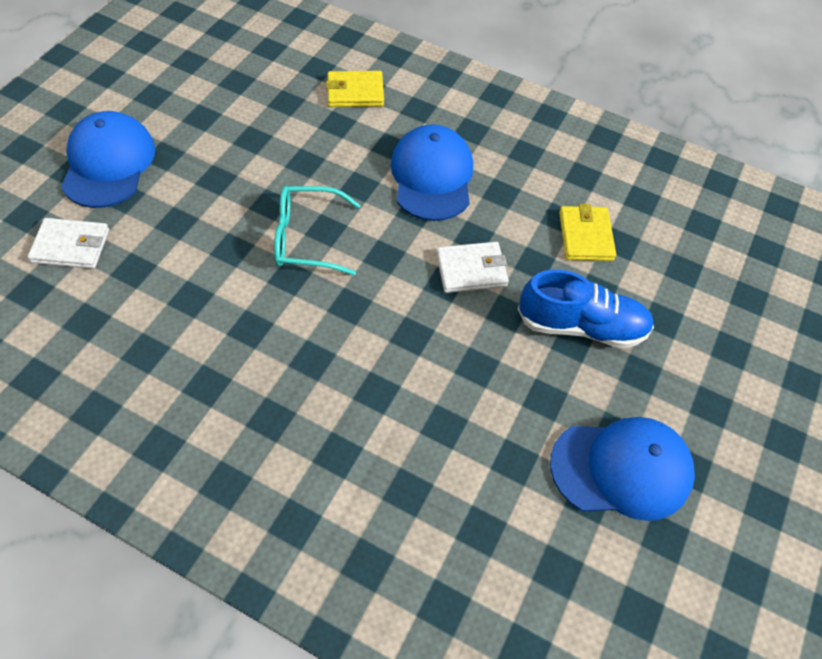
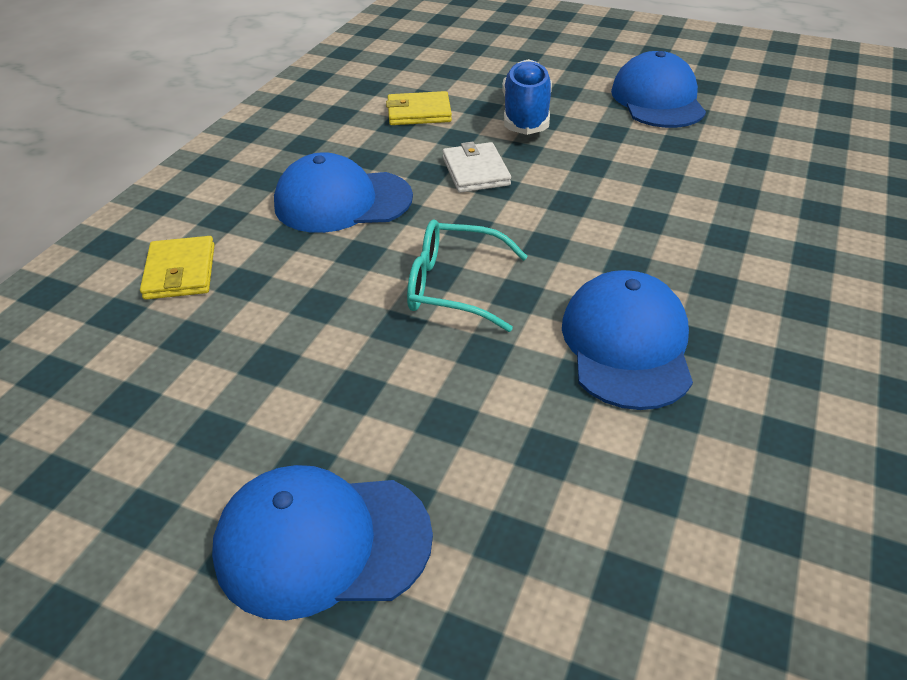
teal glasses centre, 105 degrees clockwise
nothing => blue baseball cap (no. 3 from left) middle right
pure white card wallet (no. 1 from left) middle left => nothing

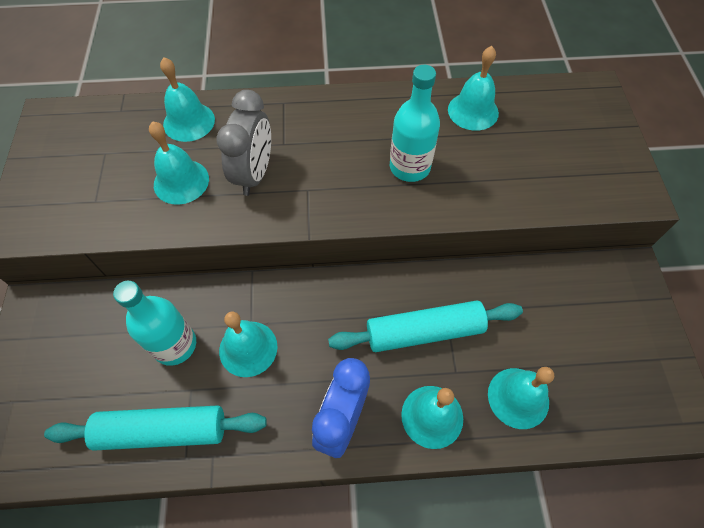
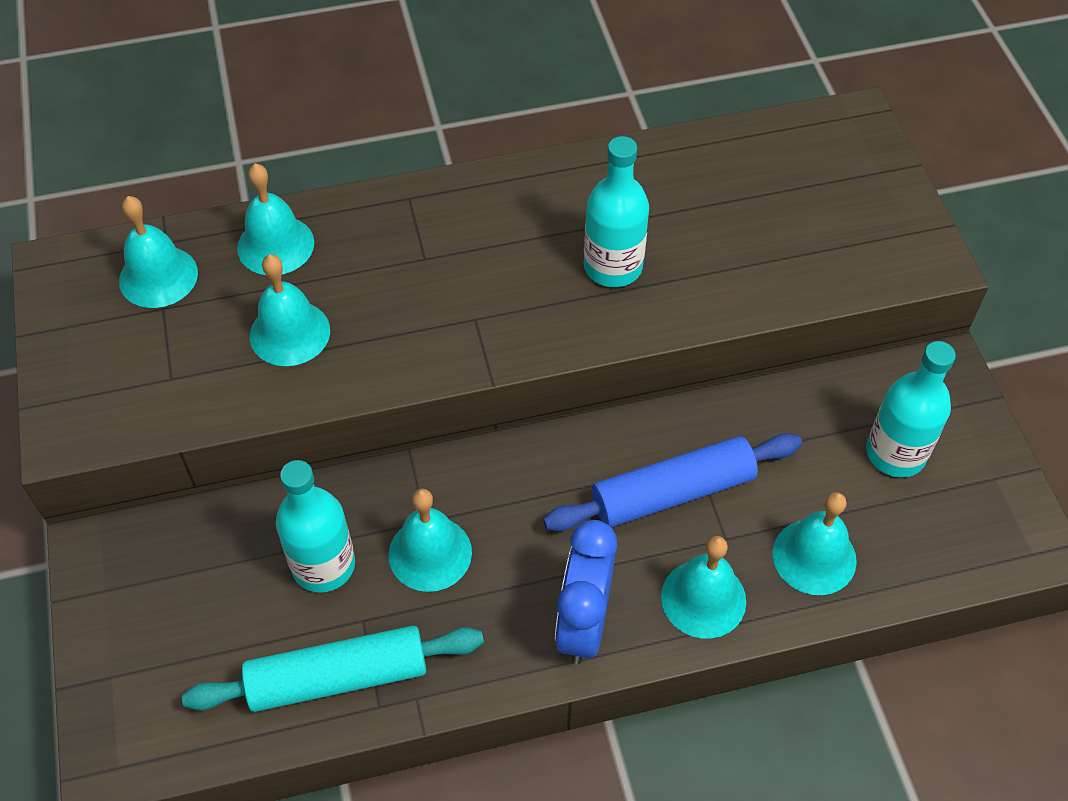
teal school bell (no. 5 from left in the first image) top right => teal school bell (no. 1 from left) top left, shifted
teal pastry roller (no. 2 from left) centre => blue pastry roller centre
nothing => teal bottle (no. 3 from left) middle right
ash-grey clock top centre => nothing

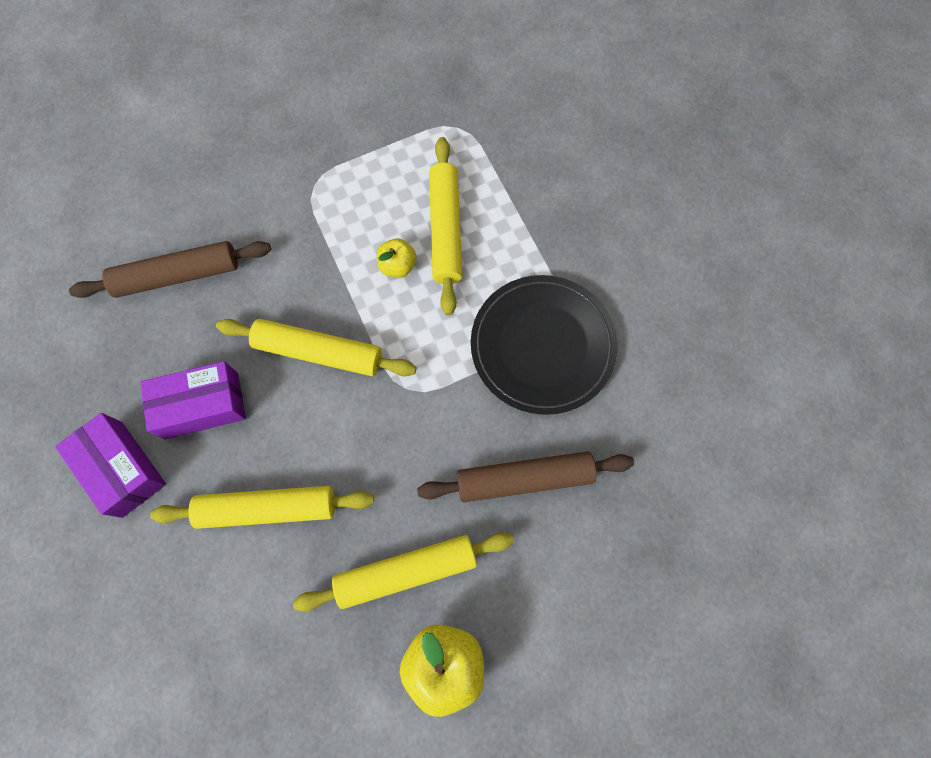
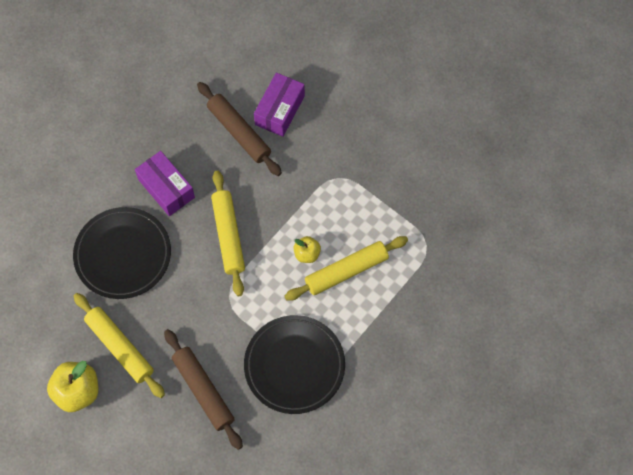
yellow pastry roller (no. 1 from left) bottom left => black flat dish (no. 1 from left) middle left
purple package (no. 1 from left in the first image) middle left => purple package (no. 2 from left) top centre, shifted

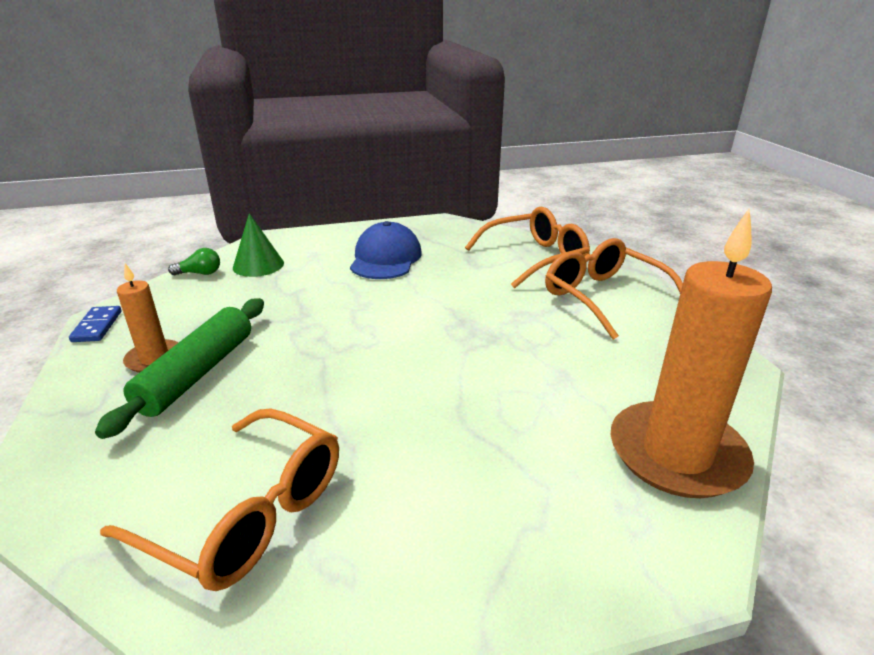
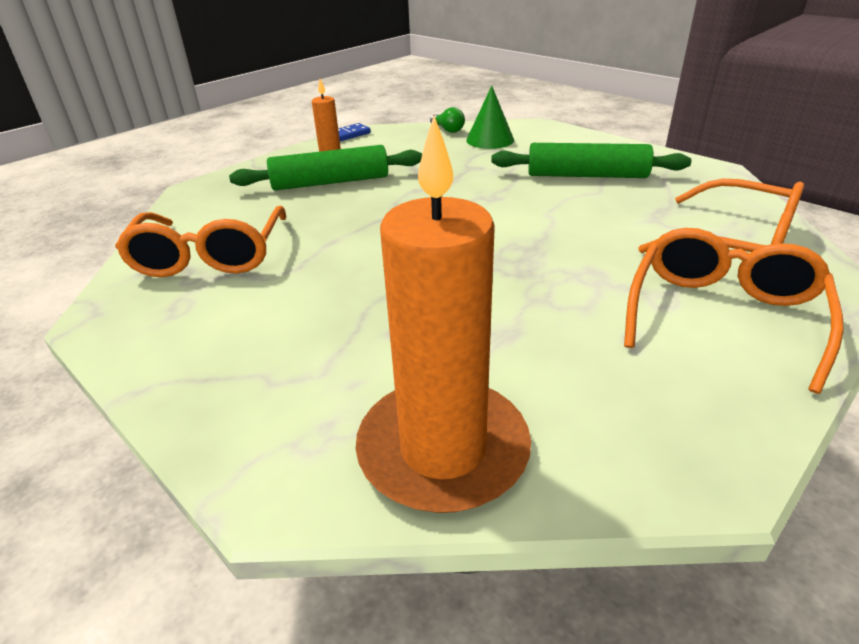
blue baseball cap centre => green pastry roller (no. 2 from left) top right

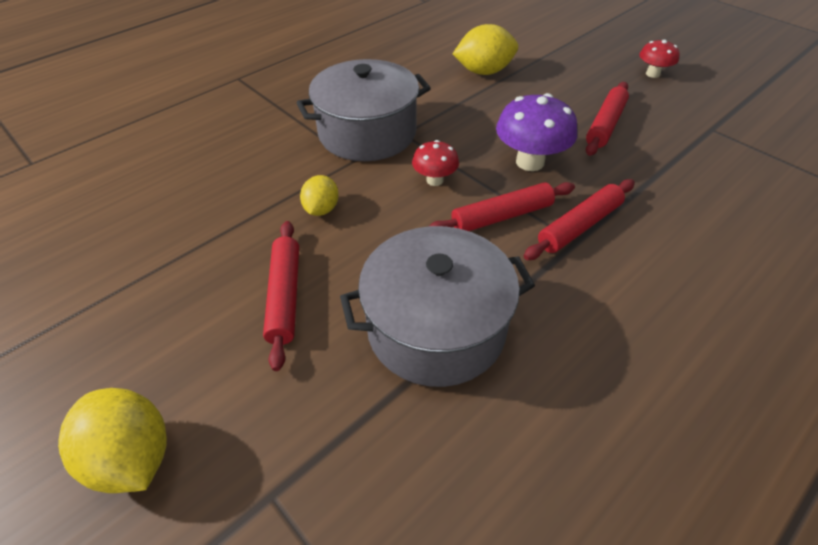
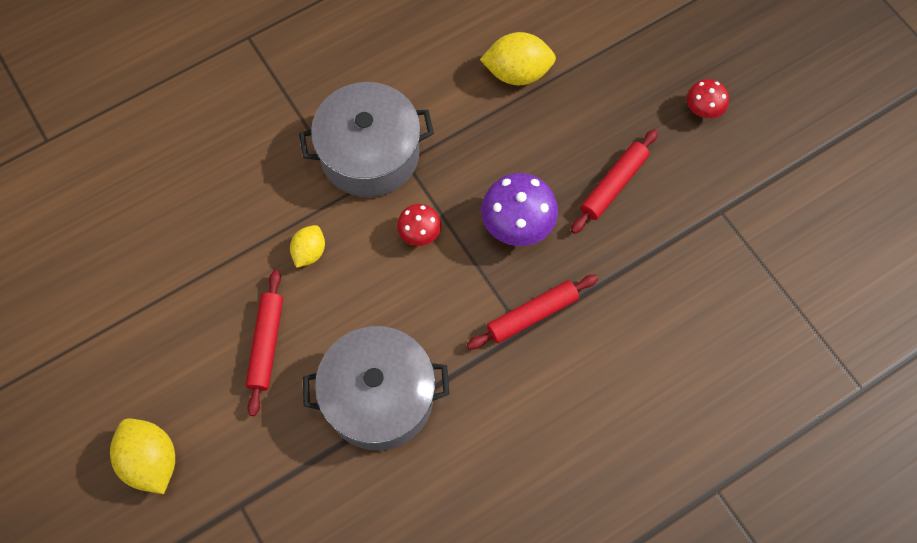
red pastry roller (no. 2 from left) centre => nothing

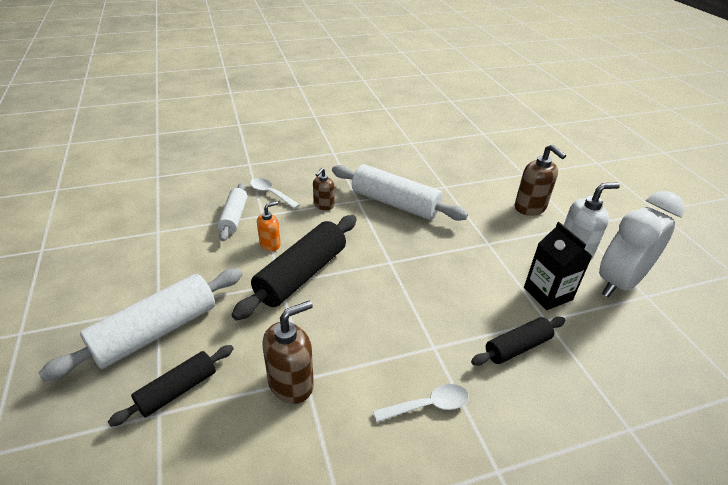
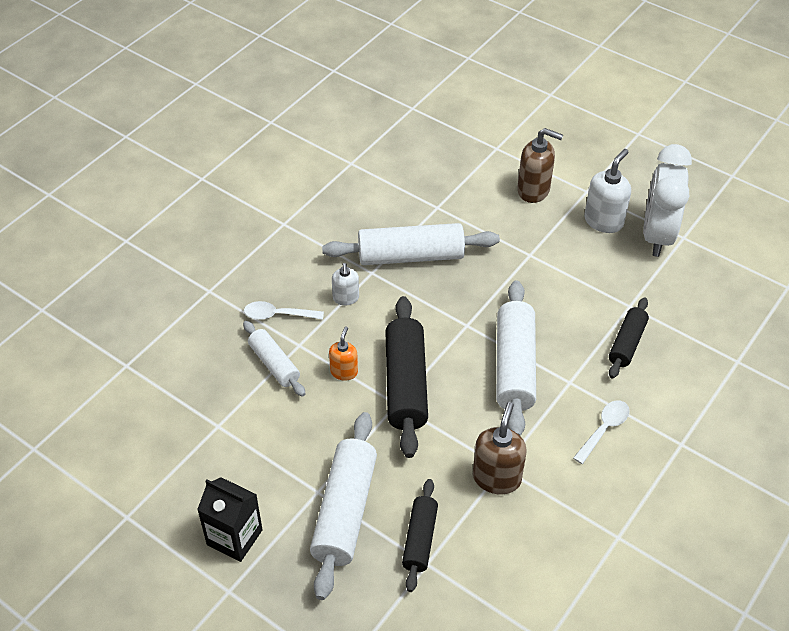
black juice carton middle right => black juice carton bottom left, shifted
russet pump bottle (no. 2 from left) centre => pure white pump bottle (no. 1 from left) centre
nothing => pure white pastry roller (no. 4 from left) centre

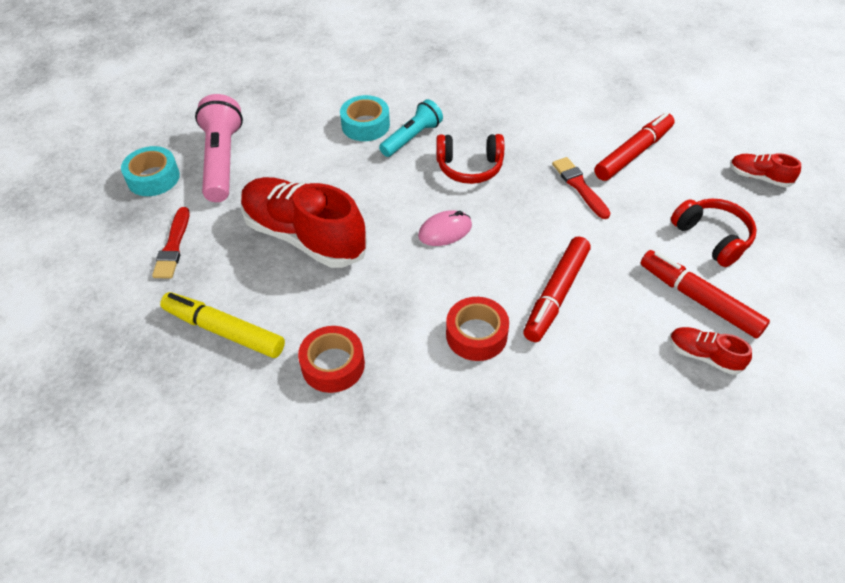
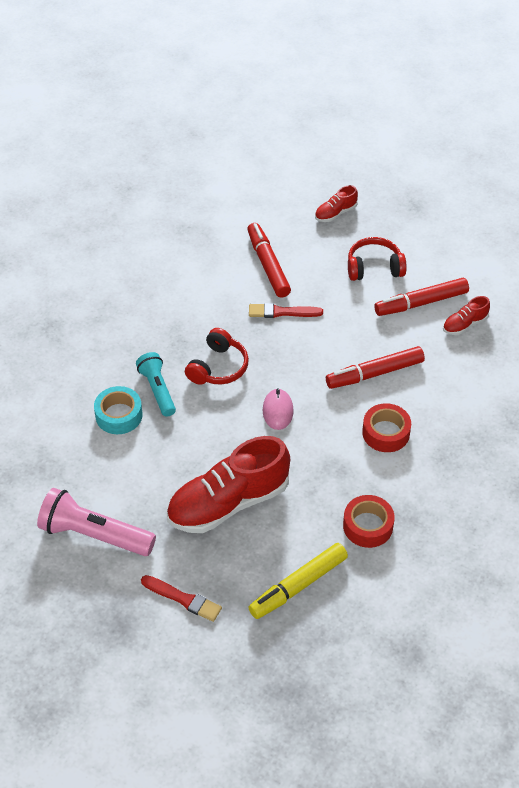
red marker pen (no. 1 from left in the first image) centre => red marker pen (no. 2 from left) middle right, 105 degrees clockwise
teal tape (no. 1 from left) top left => nothing

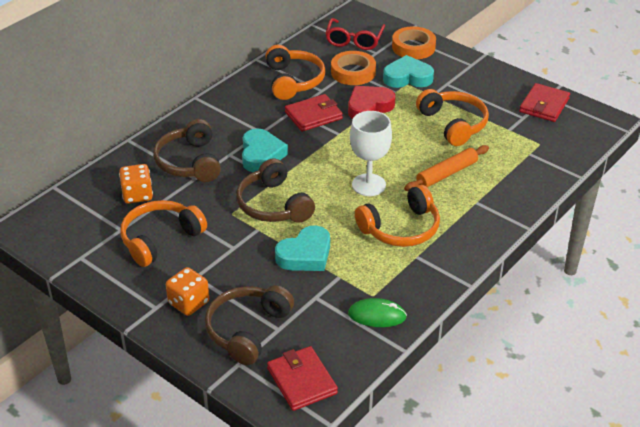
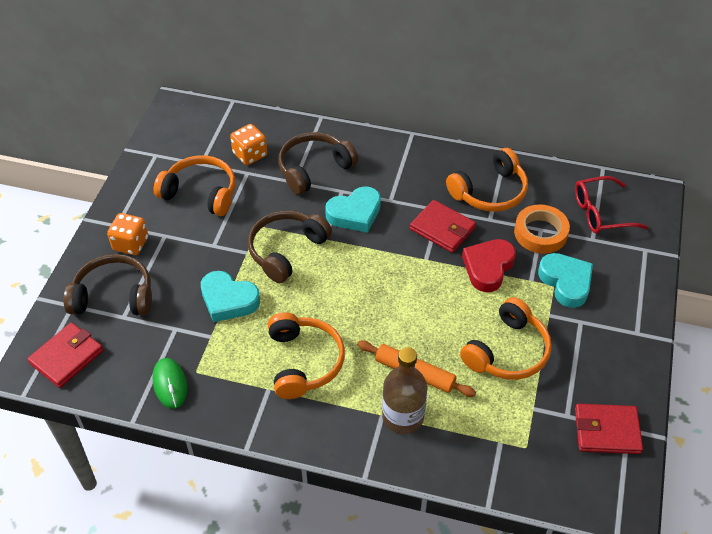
orange-coloured headphones (no. 3 from left in the first image) centre => orange-coloured headphones (no. 2 from left) centre, 135 degrees counterclockwise
nothing => russet bottle bottom centre
red heart top centre => red heart middle right, 90 degrees counterclockwise
pure white wine glass centre => nothing
orange-coloured tape (no. 2 from left) top centre => nothing

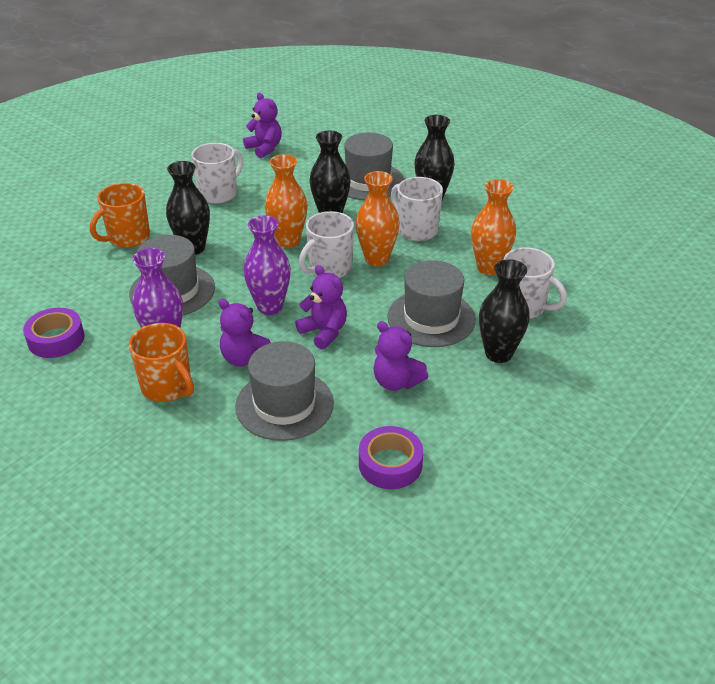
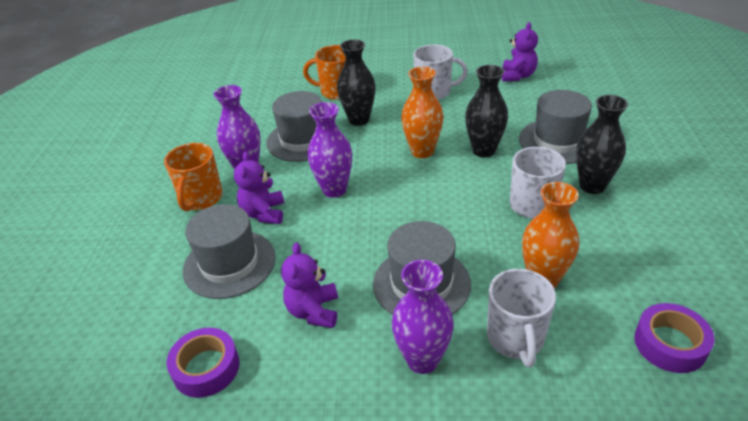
black flower vase (no. 4 from left) middle right => purple flower vase (no. 3 from left) bottom centre
purple tape (no. 1 from left in the first image) middle left => purple tape (no. 2 from left) bottom right, shifted
purple teddy bear (no. 3 from left) centre => nothing
pure white mug (no. 2 from left) centre => nothing
orange-coloured flower vase (no. 2 from left) top centre => nothing

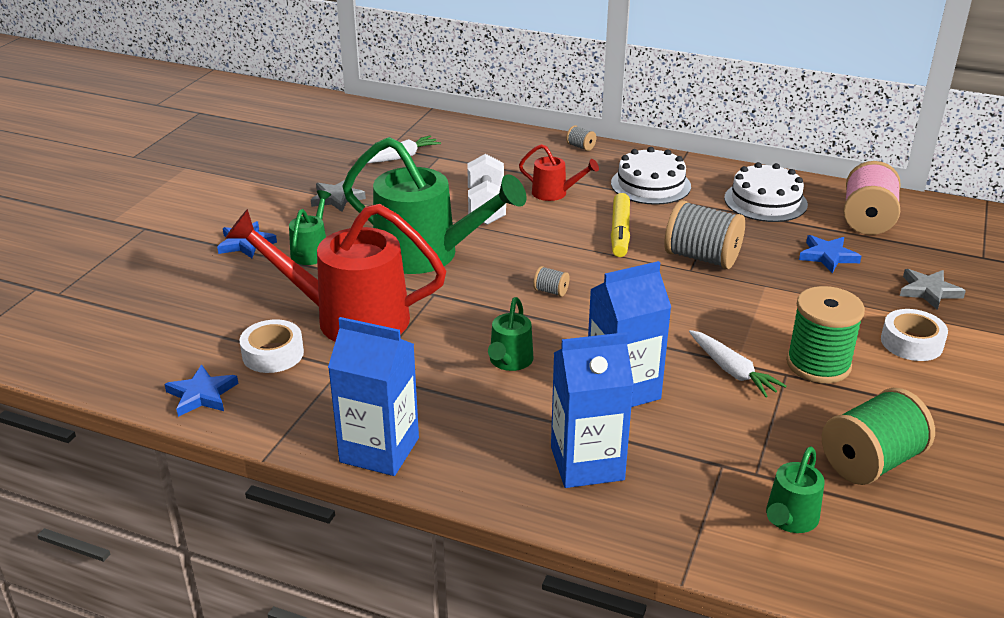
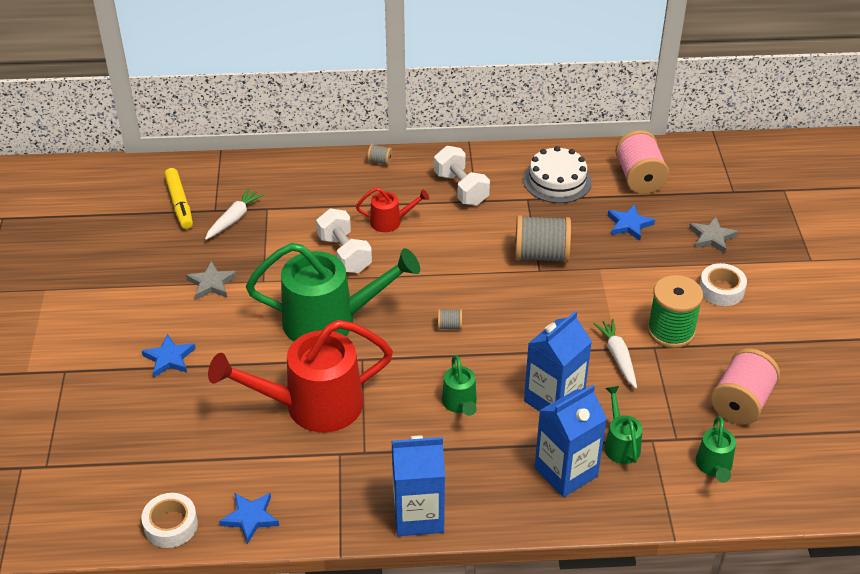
pure white tape (no. 1 from left) middle left => pure white tape (no. 1 from left) bottom left, shifted
yellow marker pen centre => yellow marker pen middle left, shifted
pure white layer cake (no. 1 from left) top centre => pure white hand weight (no. 2 from left) top centre
pure white toy carrot (no. 2 from left) middle right, 135 degrees counterclockwise
green watering can (no. 1 from left in the first image) middle left => green watering can (no. 3 from left) bottom right, shifted
green spool (no. 2 from left) bottom right => pink spool (no. 2 from left) bottom right

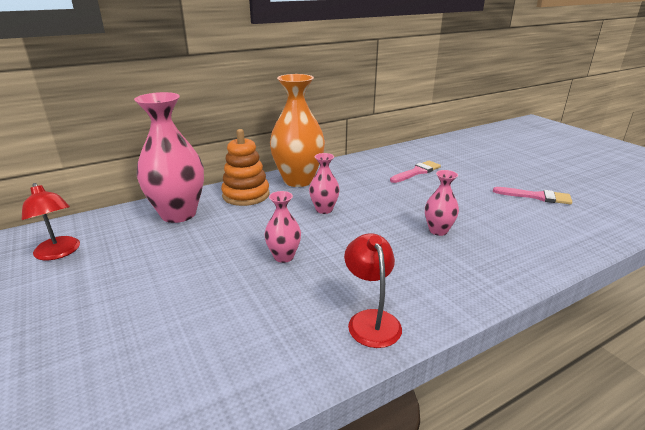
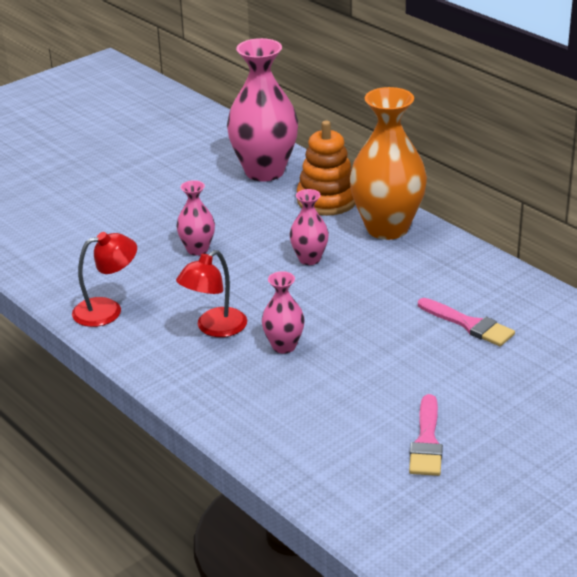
red reading lamp (no. 1 from left in the first image) middle left => red reading lamp (no. 2 from left) centre, shifted

